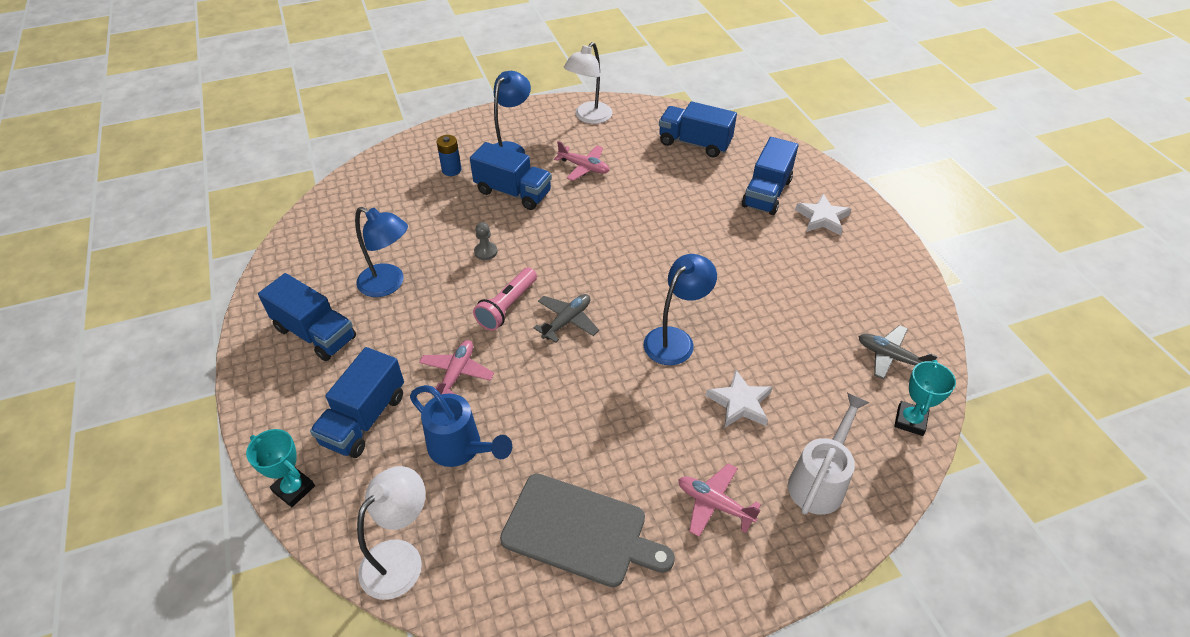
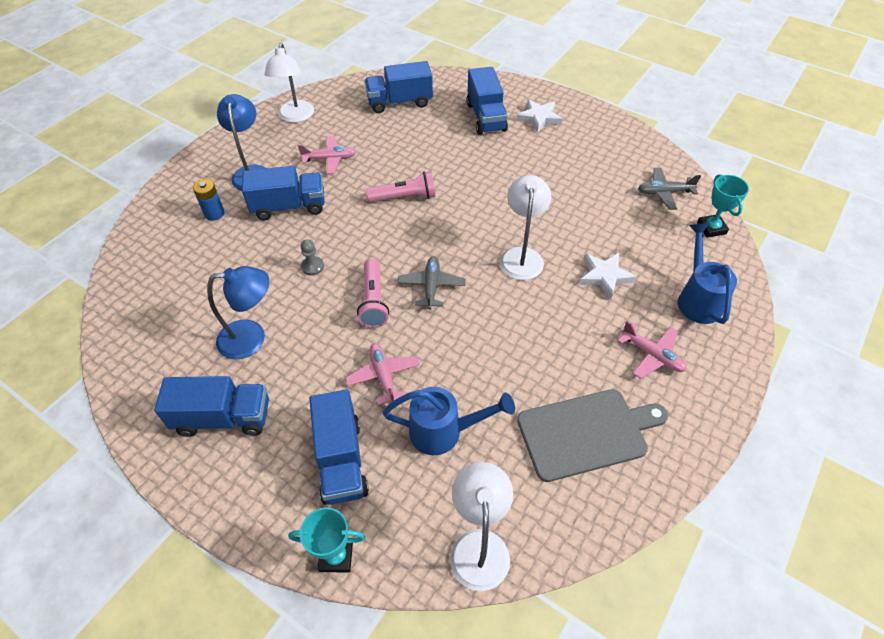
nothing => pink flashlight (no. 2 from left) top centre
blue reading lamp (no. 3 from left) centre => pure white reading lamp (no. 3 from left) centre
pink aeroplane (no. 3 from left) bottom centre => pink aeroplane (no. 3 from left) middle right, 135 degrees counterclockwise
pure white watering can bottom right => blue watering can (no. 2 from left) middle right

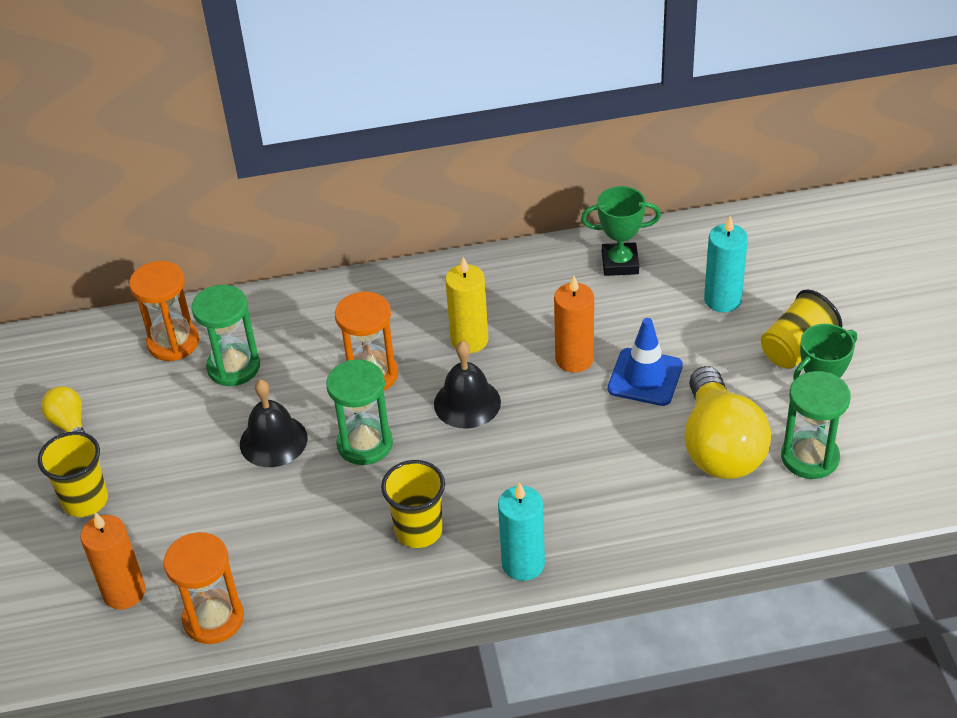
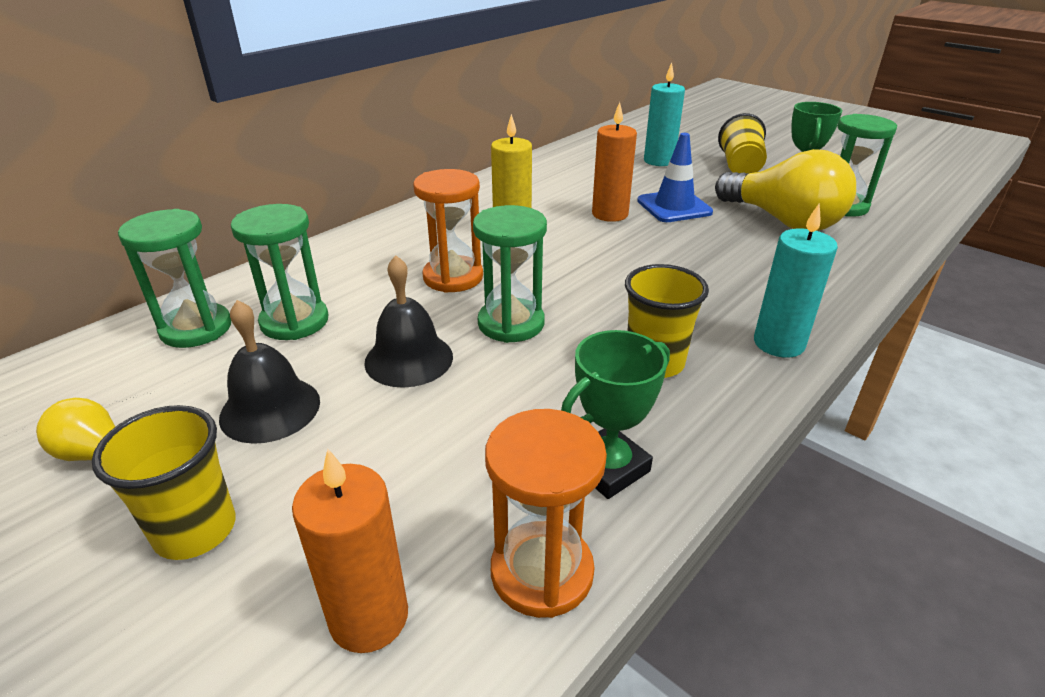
orange-coloured sand timer (no. 1 from left) middle left => green sand timer (no. 1 from left) middle left
black school bell (no. 2 from left in the first image) centre => black school bell (no. 1 from left) middle left, shifted
green award cup (no. 1 from left) top centre => green award cup (no. 1 from left) centre, shifted

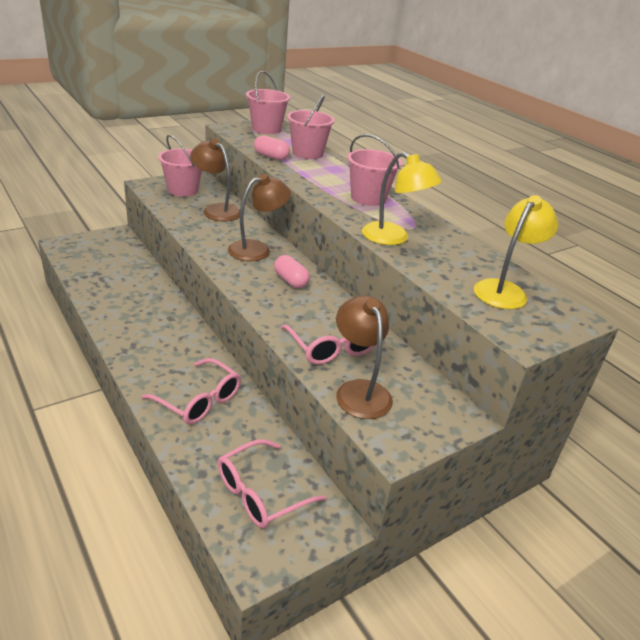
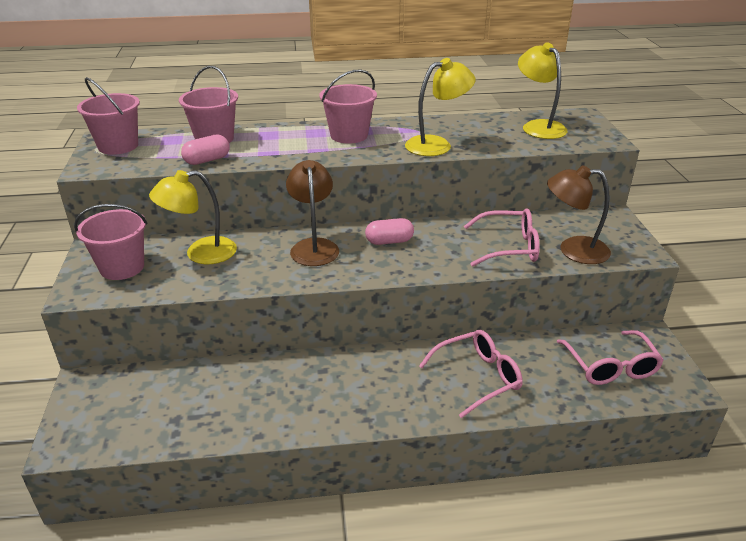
russet reading lamp (no. 1 from left) top centre => yellow reading lamp (no. 1 from left) middle left

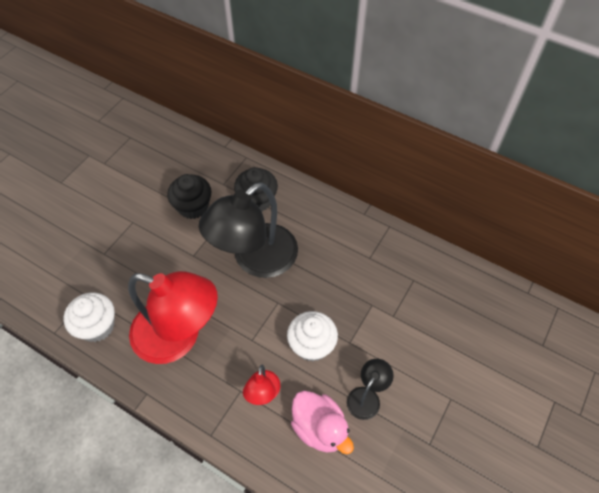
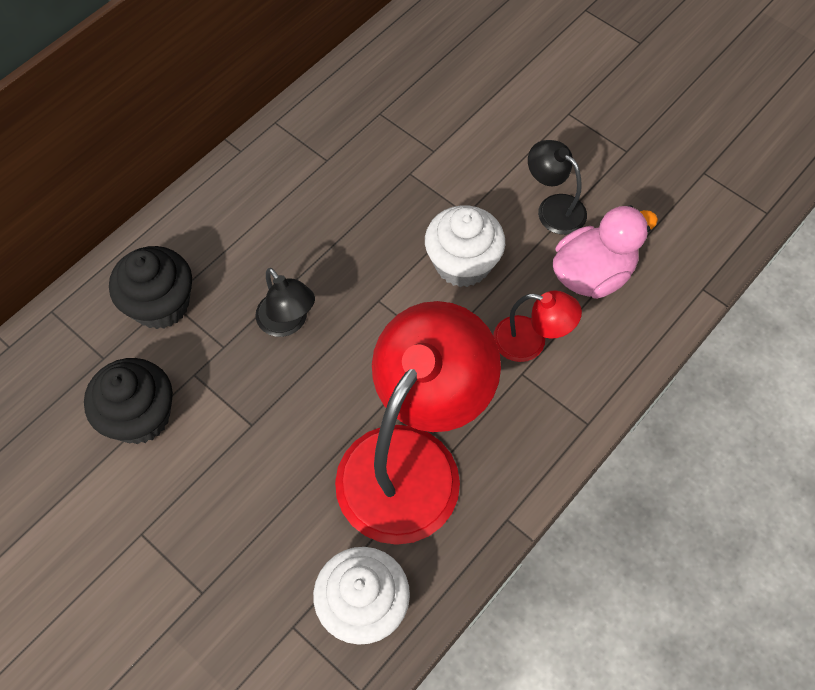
black reading lamp (no. 1 from left) centre, x0.45

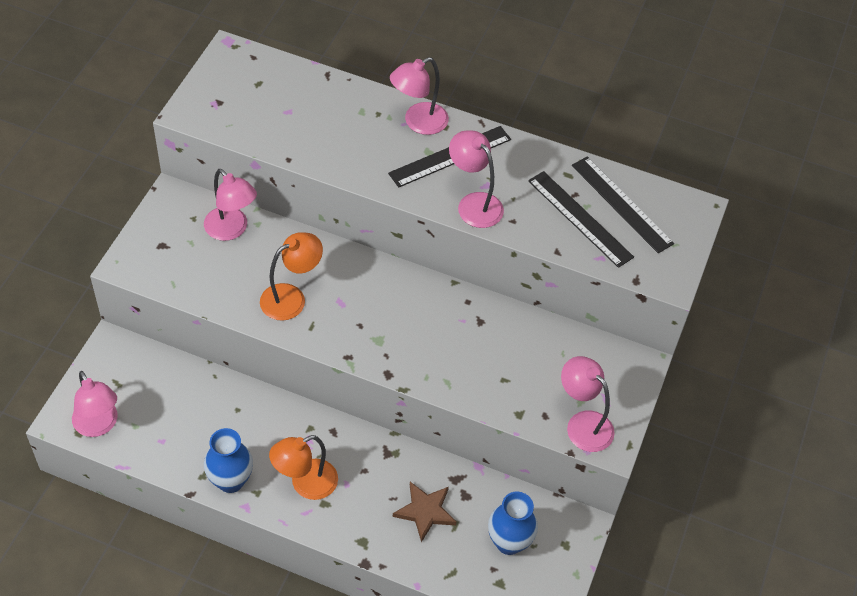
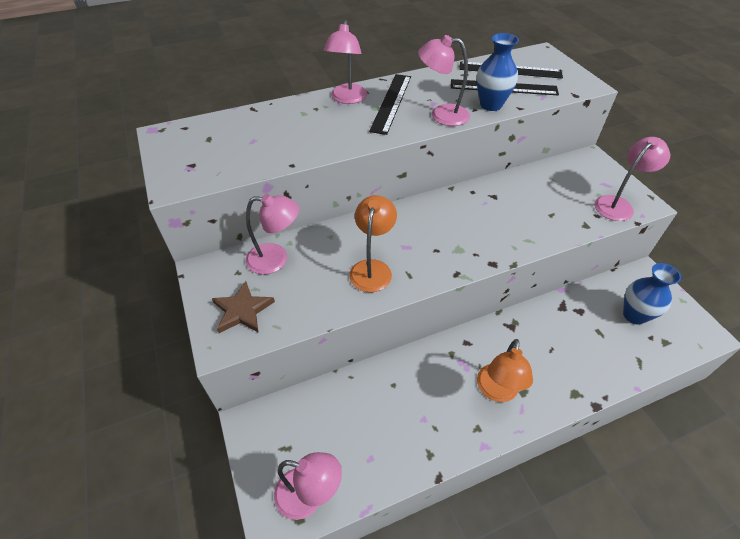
russet star shape bottom centre => russet star shape middle left, shifted
blue flower vase (no. 1 from left) bottom left => blue flower vase (no. 1 from left) top right, shifted
pink reading lamp (no. 5 from left) bottom right => pink reading lamp (no. 5 from left) top right, 135 degrees clockwise

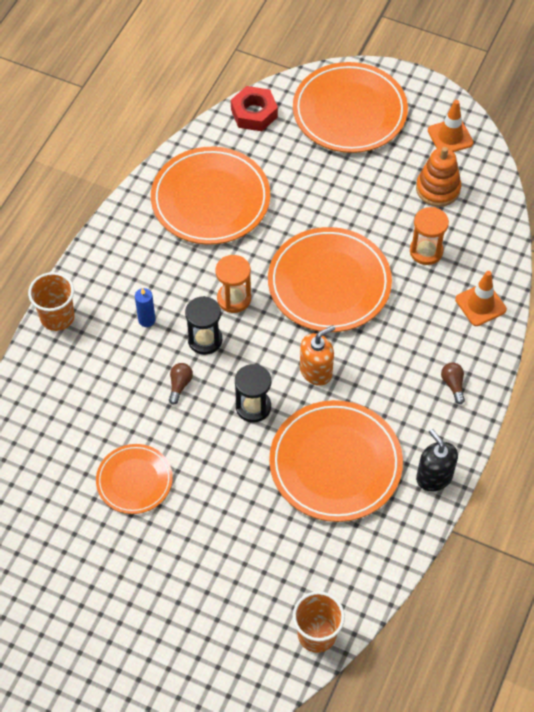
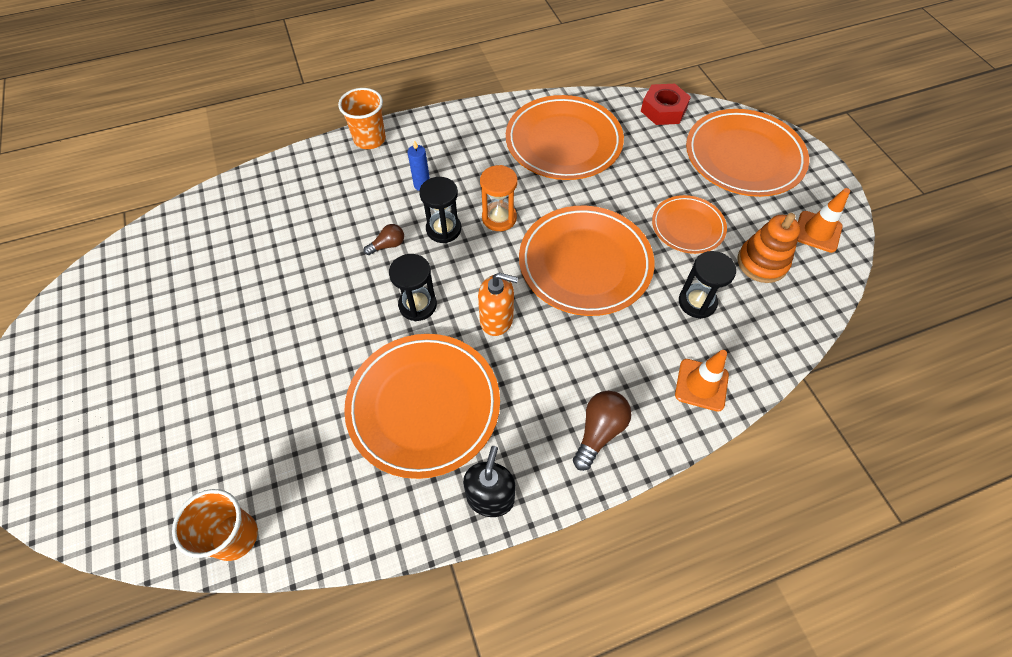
russet lightbulb (no. 2 from left) middle right => russet lightbulb (no. 2 from left) centre, x1.60
orange-coloured flat dish (no. 1 from left in the first image) bottom left => orange-coloured flat dish (no. 4 from left) middle right, shifted
orange-coloured sand timer (no. 2 from left) top right => black sand timer (no. 3 from left) middle right

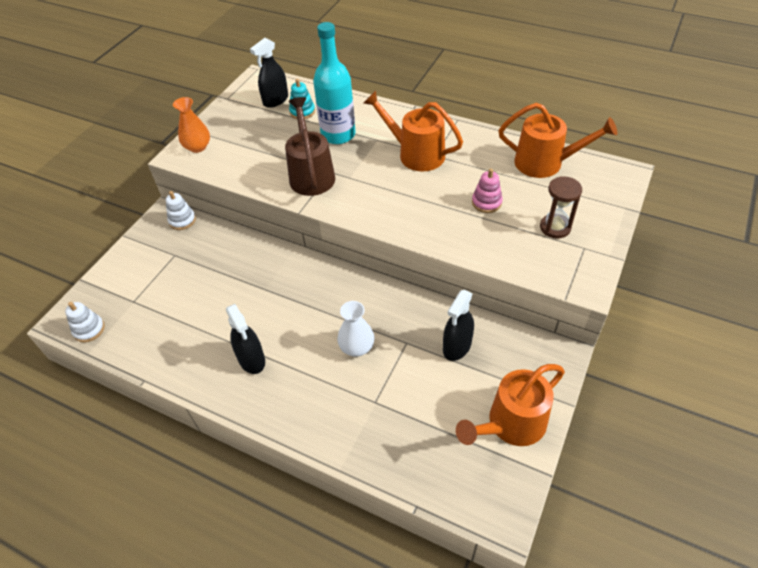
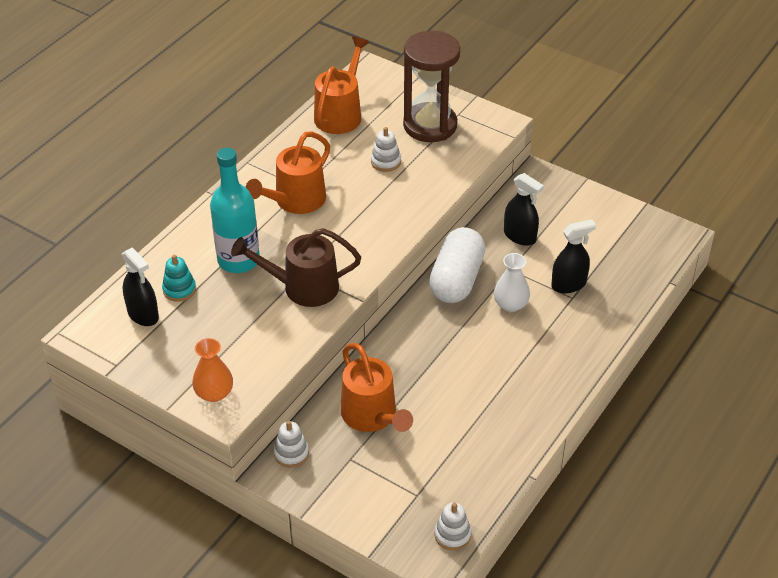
orange-coloured watering can (no. 2 from left in the first image) bottom right => orange-coloured watering can (no. 3 from left) bottom centre, shifted
pink stacking rings centre => pure white stacking rings (no. 2 from left) top centre
russet sand timer middle right => russet sand timer top centre, x1.87
nothing => pure white pill centre
black spray bottle (no. 1 from left in the first image) middle left => black spray bottle (no. 3 from left) middle right, shifted

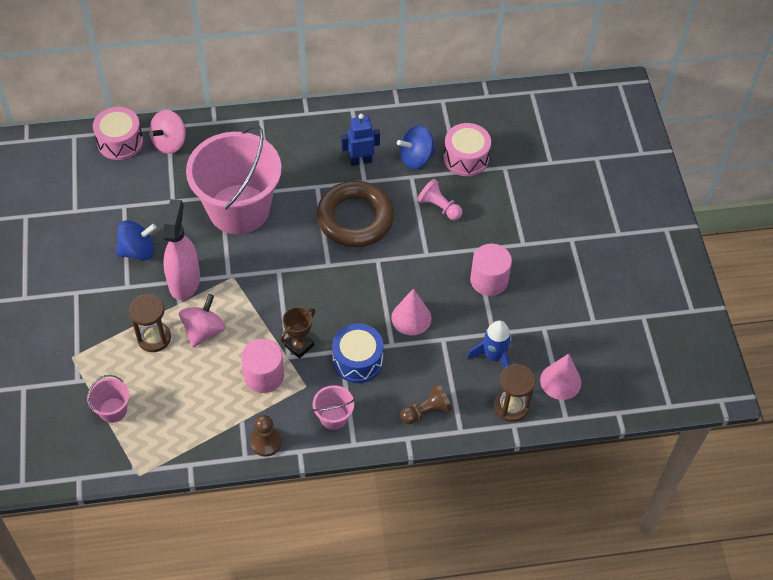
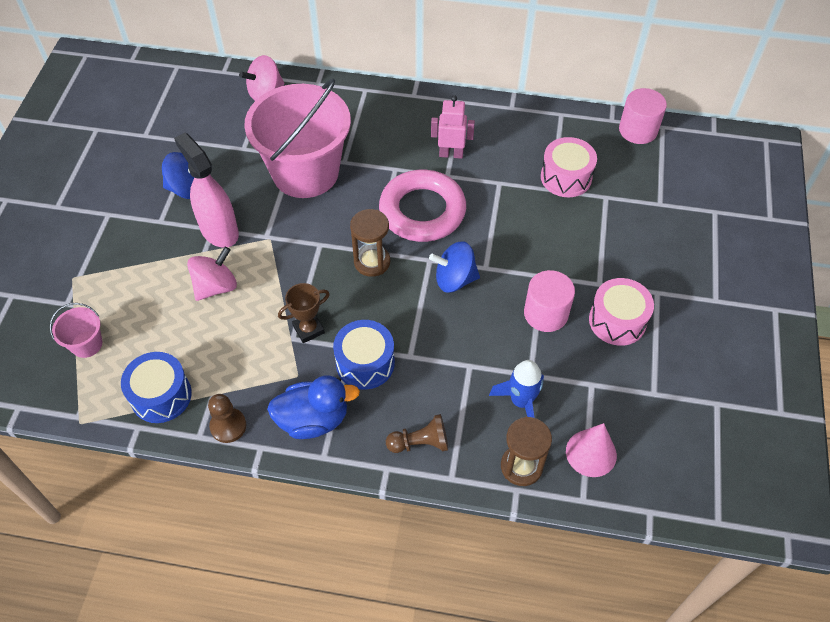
nothing => blue snare drum (no. 1 from left) middle left
pink spray bottle middle left => pink spray bottle top left, 60 degrees counterclockwise
pink bucket (no. 3 from left) bottom centre => blue duck centre
russet sand timer (no. 1 from left) middle left => russet sand timer (no. 1 from left) centre, shifted
russet hoop centre => pink hoop top centre
blue toy top (no. 2 from left) top centre => blue toy top (no. 2 from left) centre, shifted
blue robot top centre => pink robot top centre
pink snare drum (no. 1 from left in the first image) top left => pink snare drum (no. 2 from left) middle right, shifted
pink cylinder (no. 1 from left in the first image) centre => pink cylinder (no. 2 from left) top right, shifted
pink solid cone (no. 1 from left) centre => nothing
pink pawn centre => nothing

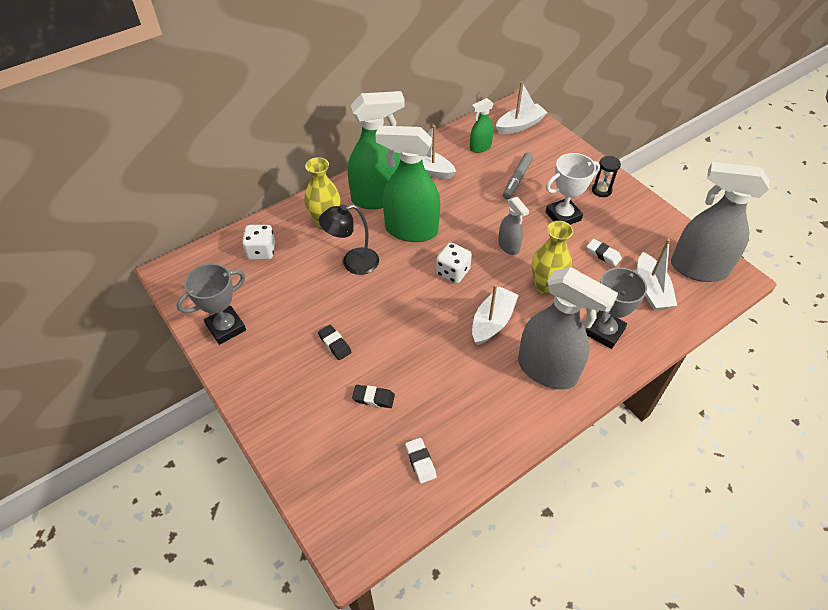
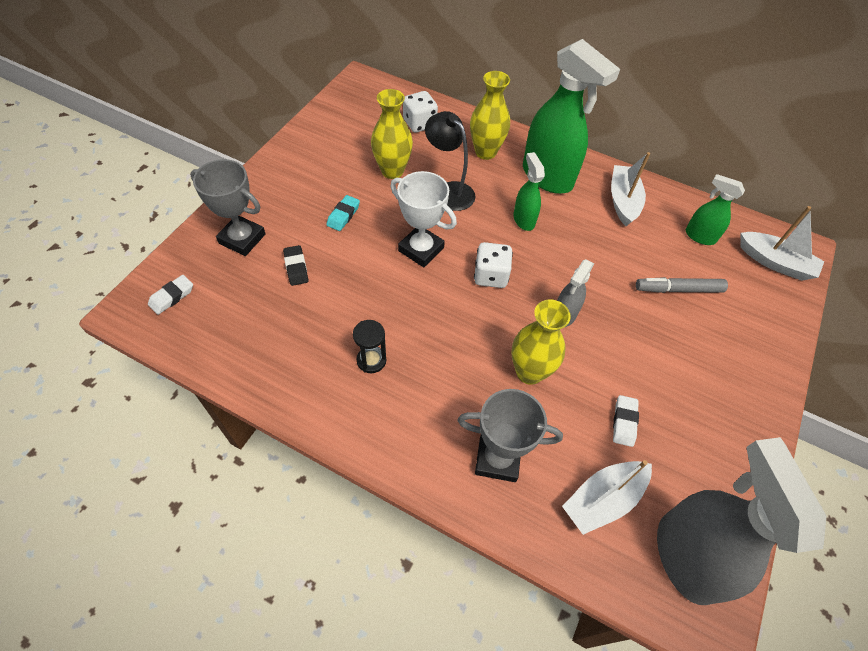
pure white eraser (no. 1 from left) bottom centre => pure white eraser (no. 1 from left) middle left, shifted
ash-grey award cup (no. 1 from left) middle left => ash-grey award cup (no. 1 from left) top left, shifted
black eraser (no. 1 from left) centre => teal eraser top centre
black sand timer top right => black sand timer centre, shifted
nothing => yellow flower vase (no. 1 from left) top centre
pure white award cup top right => pure white award cup centre, shifted
green spray bottle (no. 2 from left in the first image) top centre => green spray bottle (no. 1 from left) top centre, x0.50
pure white sailboat (no. 2 from left) centre => nothing
ash-grey spray bottle (no. 2 from left) middle right => nothing

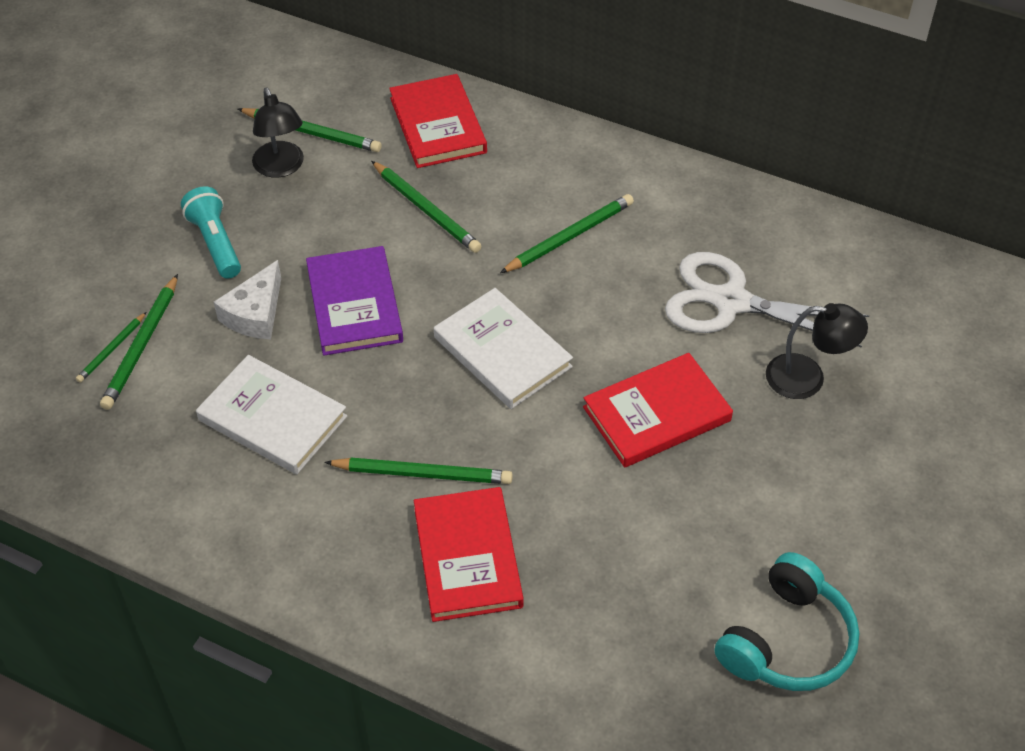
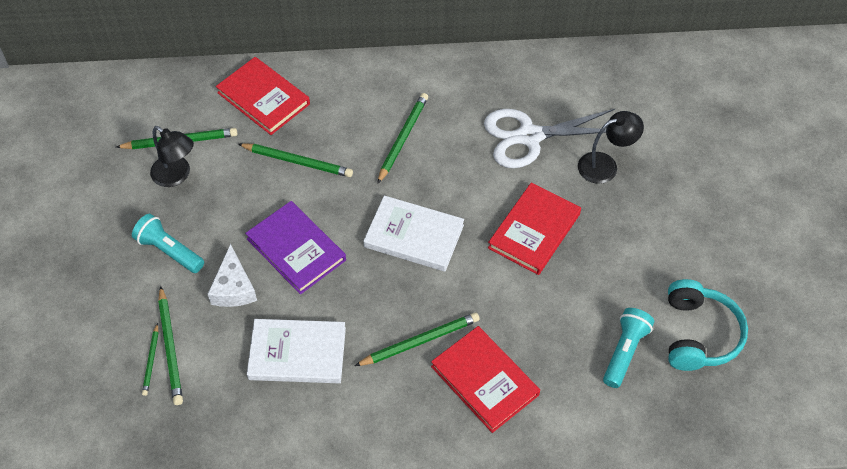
nothing => teal flashlight (no. 2 from left) bottom right

